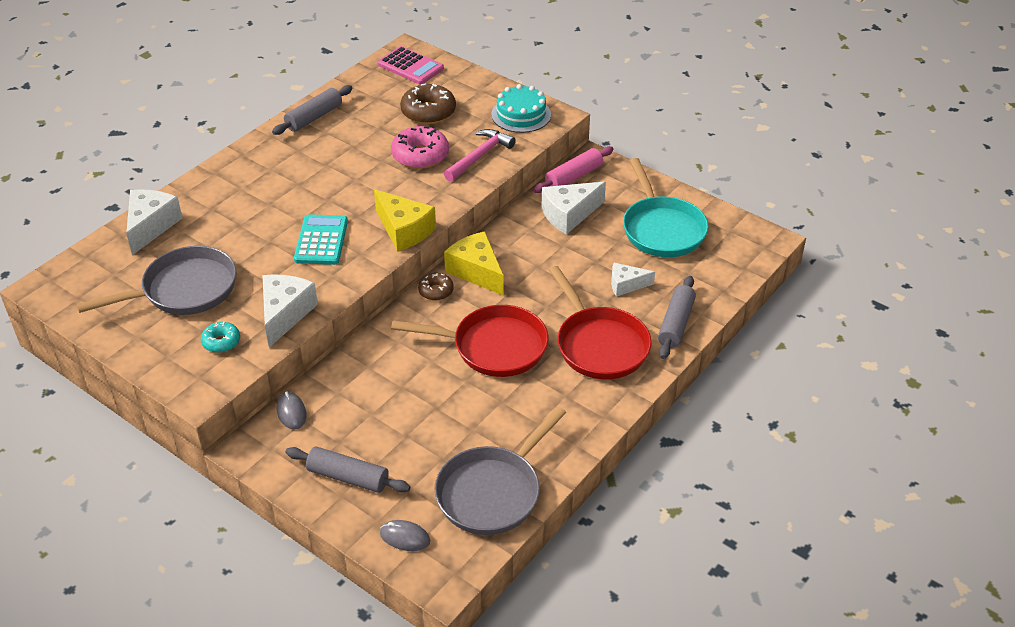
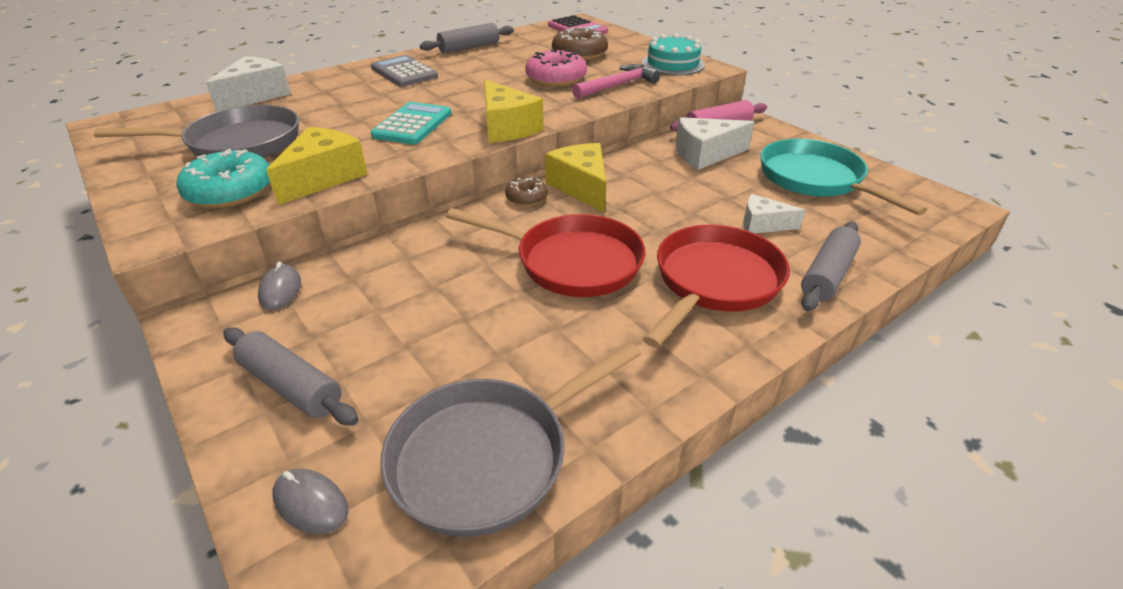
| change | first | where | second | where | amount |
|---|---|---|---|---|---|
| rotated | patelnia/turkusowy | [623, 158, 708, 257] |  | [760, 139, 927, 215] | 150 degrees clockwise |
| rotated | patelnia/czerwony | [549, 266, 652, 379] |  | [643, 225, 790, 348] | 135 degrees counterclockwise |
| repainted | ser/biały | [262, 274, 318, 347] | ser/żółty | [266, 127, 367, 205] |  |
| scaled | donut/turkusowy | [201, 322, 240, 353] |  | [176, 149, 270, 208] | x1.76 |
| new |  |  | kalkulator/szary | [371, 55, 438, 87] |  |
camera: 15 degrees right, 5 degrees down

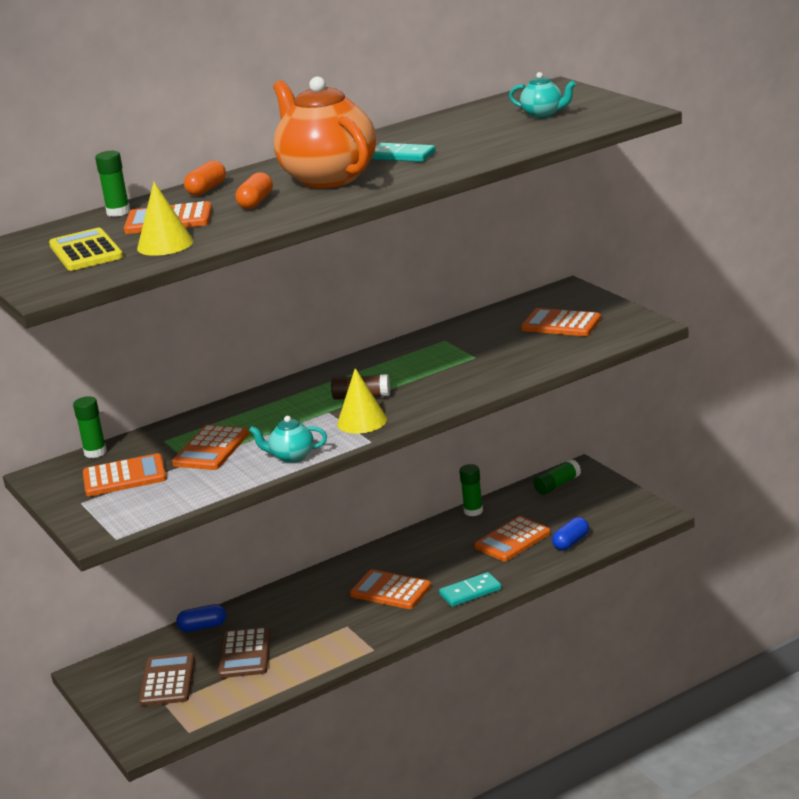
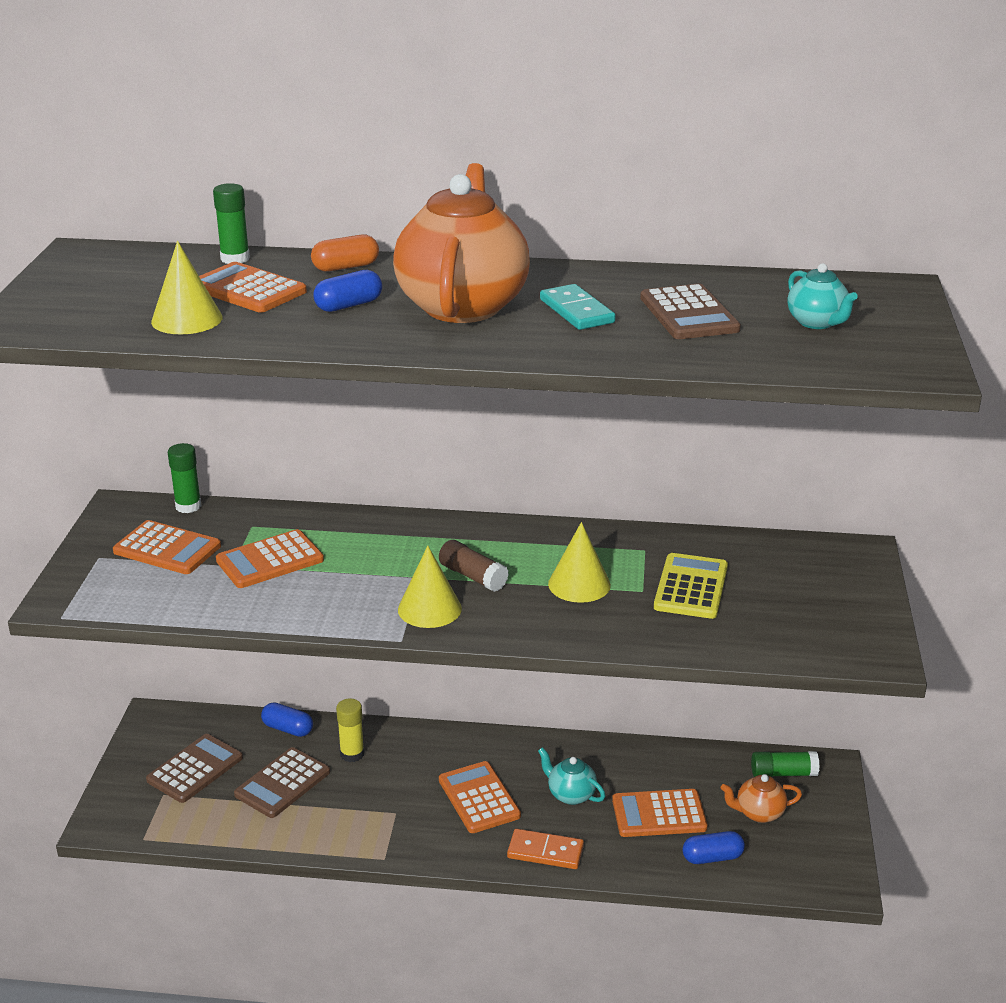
| change | first | where | second | where | amount |
|---|---|---|---|---|---|
| repainted | kapsułka/pomarańczowy | [236, 172, 273, 209] | kapsułka/niebieski | [313, 270, 382, 312] |  |
| shifted | kalkulator/żółty | [49, 228, 123, 271] |  | [654, 553, 728, 619] |  |
| gone | kalkulator/pomarańczowy | [521, 308, 601, 336] |  |  |  |
| shifted | imbryk/turkusowy | [249, 416, 327, 463] |  | [538, 747, 605, 805] |  |
| gone | klej w sztyfcie/zielony | [459, 464, 483, 516] |  |  |  |
| repainted | kostka domina/turkusowy | [439, 572, 502, 607] | kostka domina/pomarańczowy | [507, 829, 584, 869] |  |
| new |  |  | kalkulator/brązowy | [640, 284, 741, 339] |  |
| new |  |  | stożek/żółty | [548, 522, 611, 603] |  |
| new |  |  | klej w sztyfcie/żółty | [336, 698, 364, 762] |  |
| new |  |  | imbryk/pomarańczowy | [721, 774, 802, 823] |  |
camera: 35 degrees right, 5 degrees up

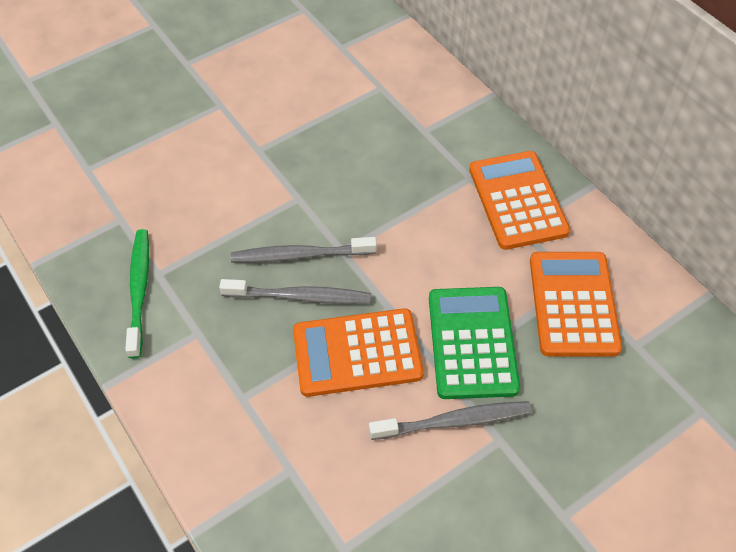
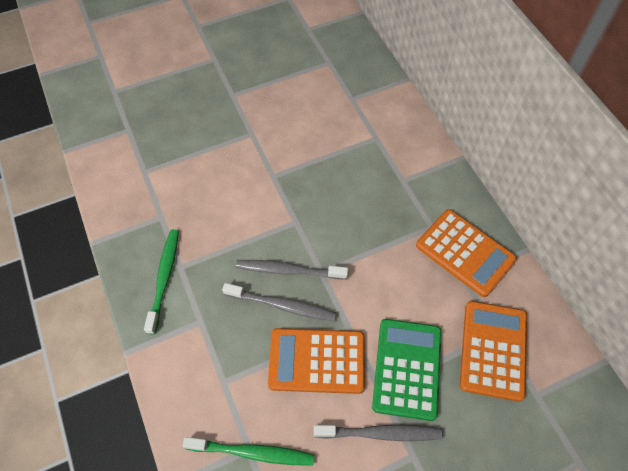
| change | first | where | second | where | amount |
|---|---|---|---|---|---|
| rotated | kalkulator/pomarańczowy | [469, 151, 570, 250] |  | [416, 209, 517, 297] | 135 degrees clockwise |
| new |  |  | szczoteczka do zębów/zielony | [183, 437, 314, 466] |  |
camera: 10 degrees right, 5 degrees up

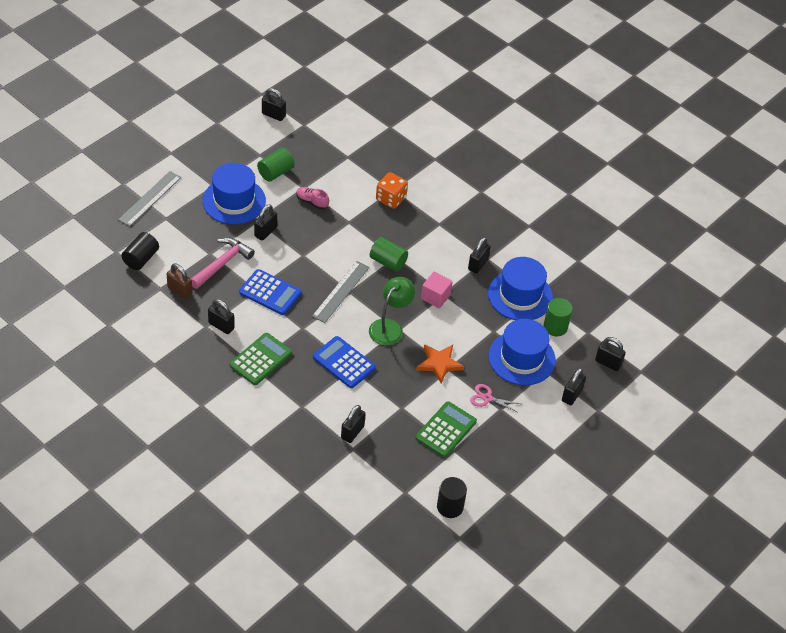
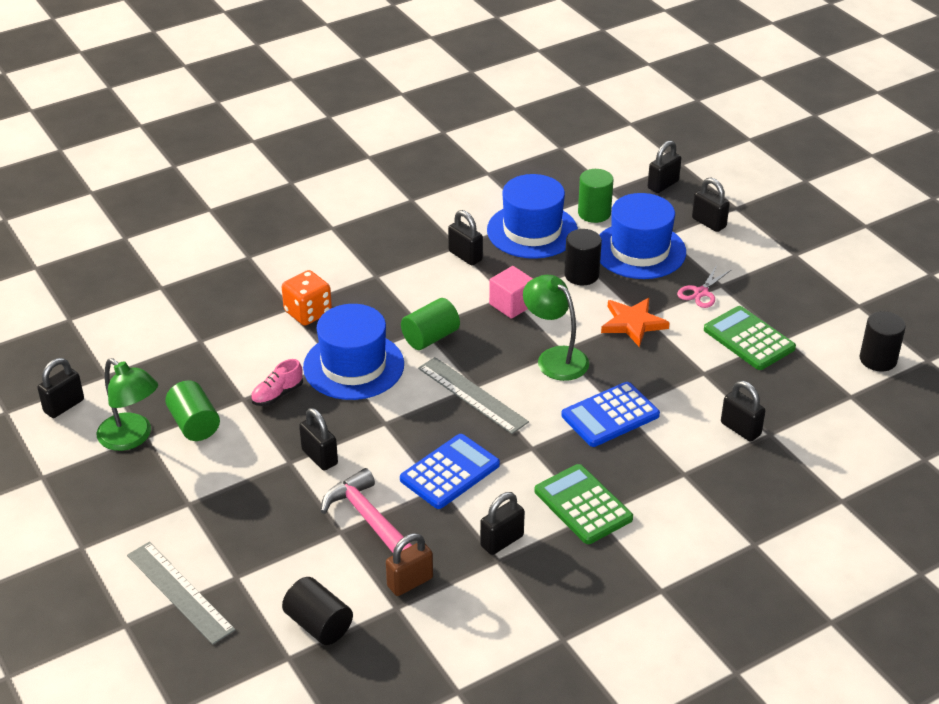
| change | first | where | second | where | amount |
|---|---|---|---|---|---|
| shifted | kapelusz/niebieski | [202, 163, 266, 224] |  | [303, 304, 404, 400] |  |
| new |  |  | walec/czarny | [564, 229, 602, 285] |  |
| new |  |  | lampka/zielony | [97, 358, 158, 451] |  |
camera: 70 degrees left, 10 degrees down

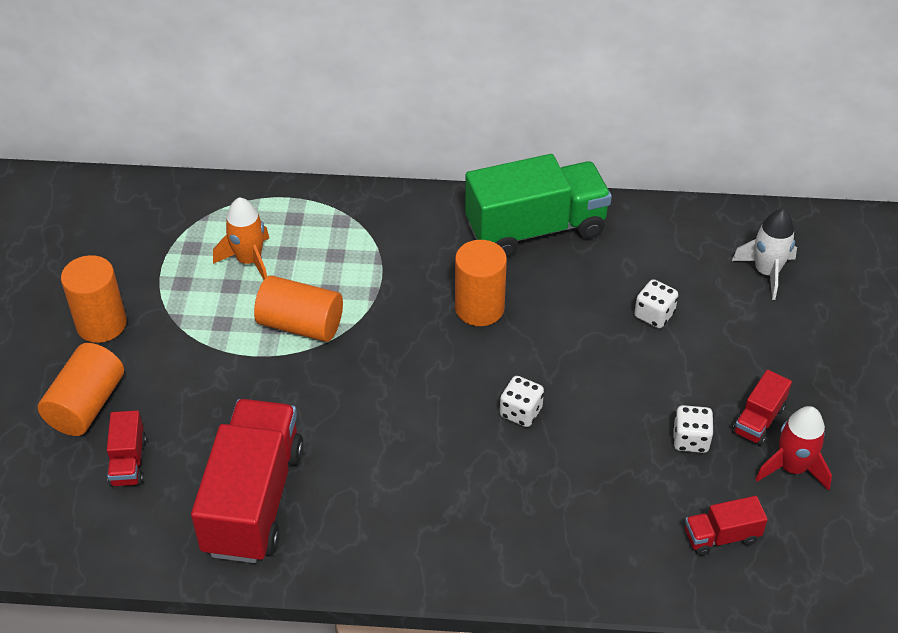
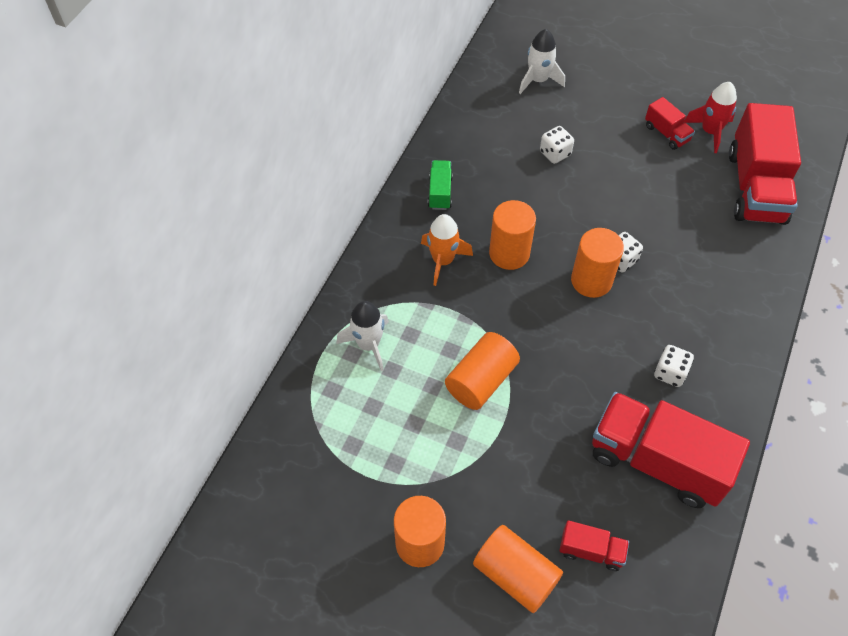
| change | first | where | second | where | amount |
|---|---|---|---|---|---|
| scaled | ciężarówka/zielony | [465, 154, 612, 258] |  | [428, 160, 453, 210] | x0.46 |
| shifted | rakieta/pomarańczowy | [213, 197, 269, 280] |  | [421, 214, 473, 286] |  |
| shifted | kostka do gry/biały | [673, 405, 713, 453] |  | [654, 345, 694, 387] |  |
| scaled | ciężarówka/czerwony | [685, 496, 768, 556] |  | [729, 103, 801, 225] | x2.20 |
| new |  |  | walec/pomarańczowy | [571, 228, 624, 298] |  |
| new |  |  | rakieta/biały | [336, 301, 389, 371] |  |
camera: 70 degrees left, 10 degrees up

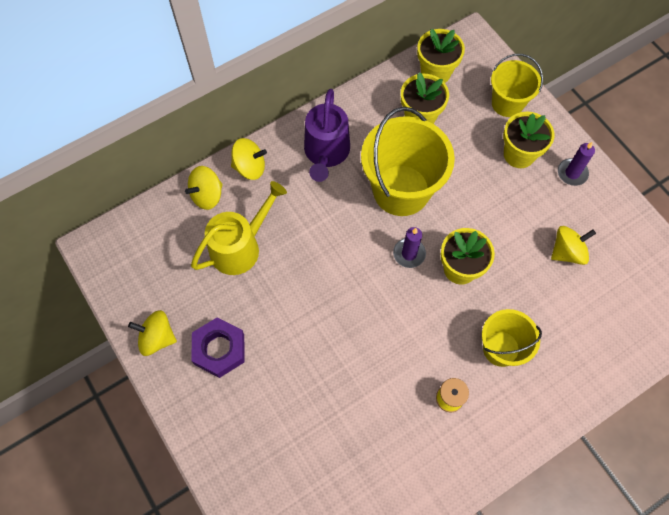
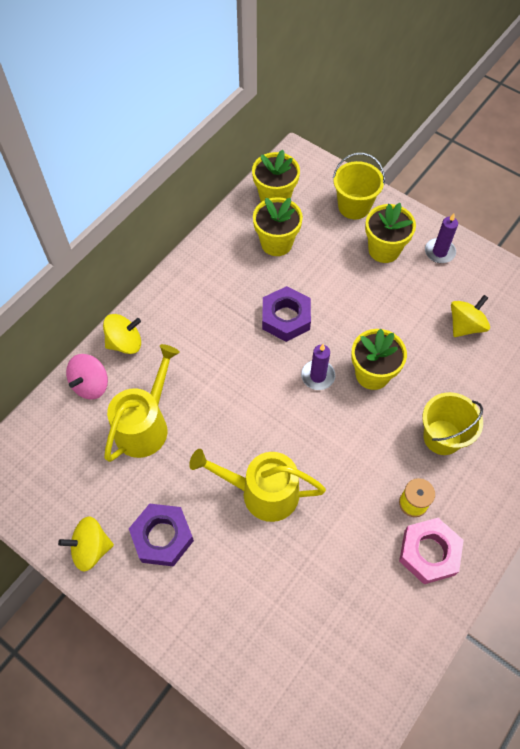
| change | first | where | second | where | amount |
|---|---|---|---|---|---|
| gone | konewka/fioletowy | [304, 89, 350, 182] |  |  |  |
| swapped | wiadro/żółty | [361, 107, 455, 216] | nakrętka/fioletowy | [262, 286, 311, 342] |  |
| repainted | bączek/żółty | [185, 166, 223, 210] | bączek/różowy | [66, 354, 108, 400] |  |
| new |  |  | konewka/żółty | [189, 449, 326, 522] |  |
| new |  |  | nakrętka/różowy | [399, 518, 464, 584] |  |
camera: 20 degrees left, 5 degrees down

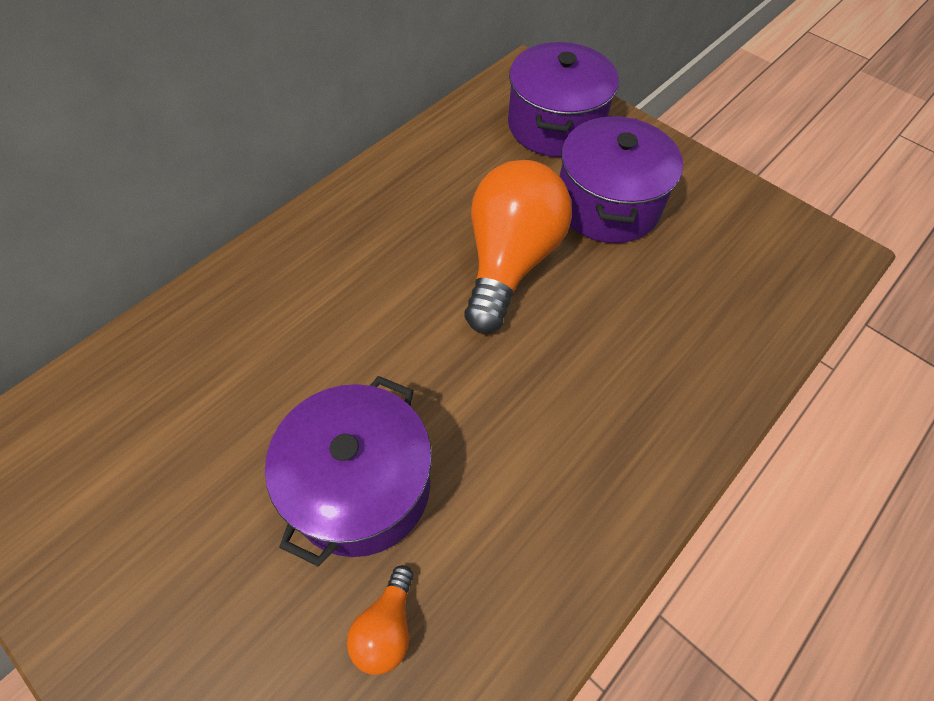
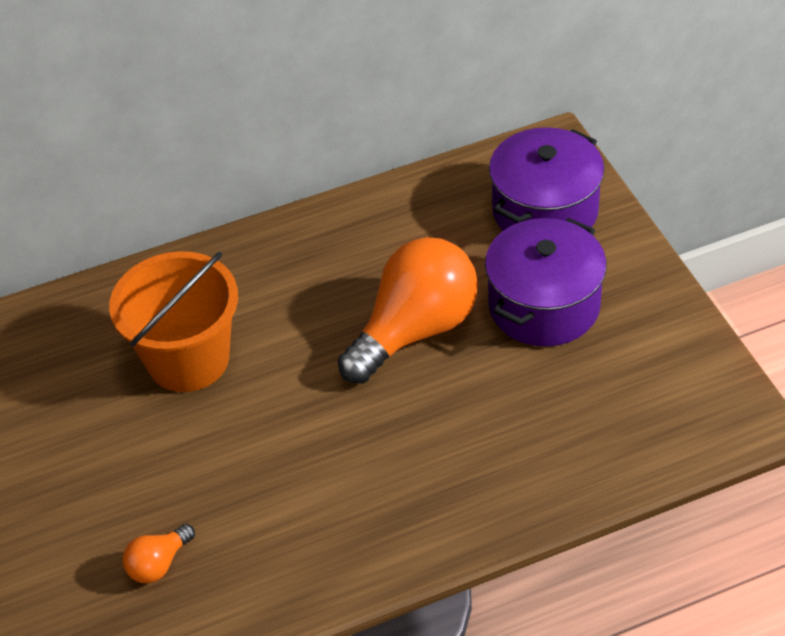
| change | first | where | second | where | amount |
|---|---|---|---|---|---|
| gone | garnek/fioletowy | [265, 376, 432, 567] |  |  |  |
| new |  |  | wiadro/pomarańczowy | [109, 251, 238, 392] |  |
camera: 30 degrees right, 10 degrees down

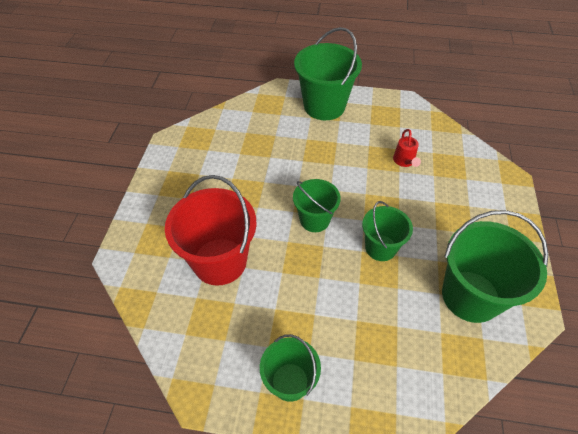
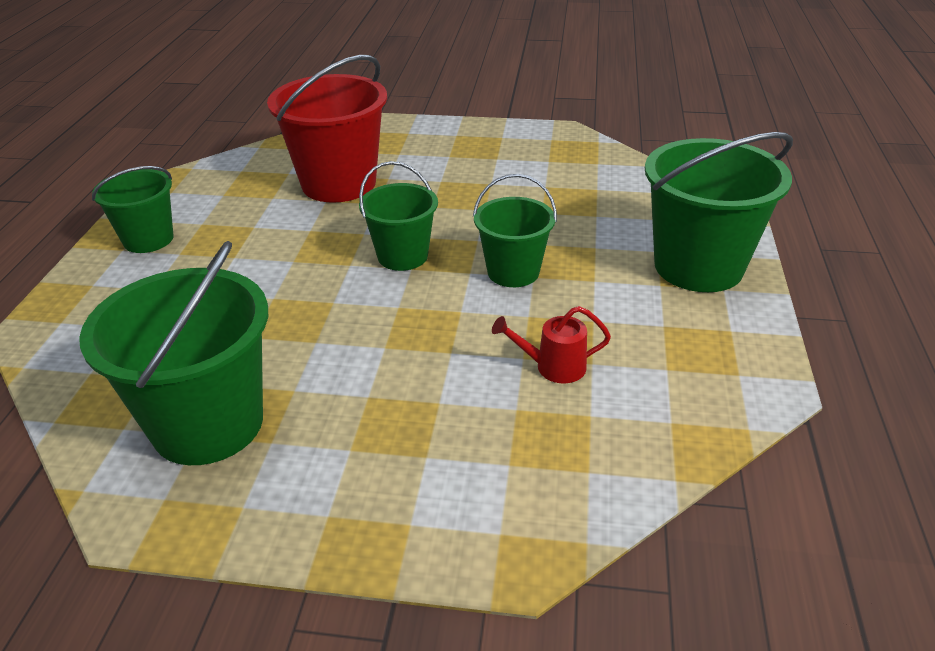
| change | first | where | second | where | amount |
|---|---|---|---|---|---|
| shifted | wiadro/zielony | [362, 201, 413, 261] |  | [473, 174, 557, 287] |  |
camera: 90 degrees right, 15 degrees down

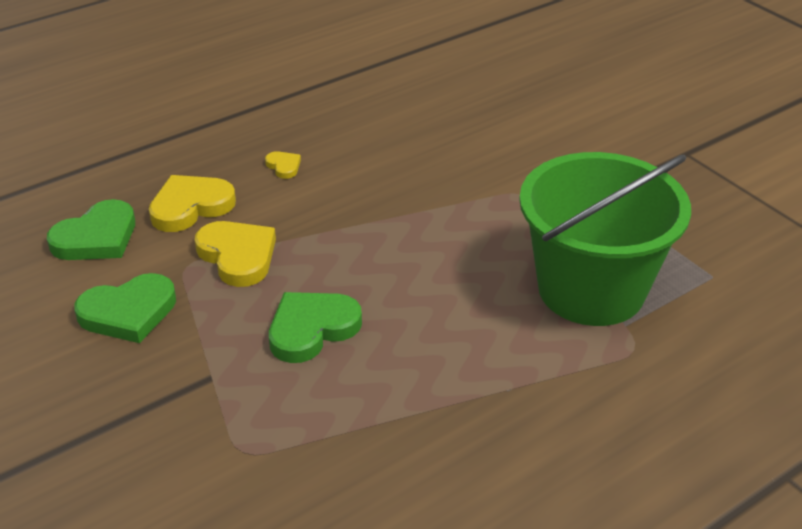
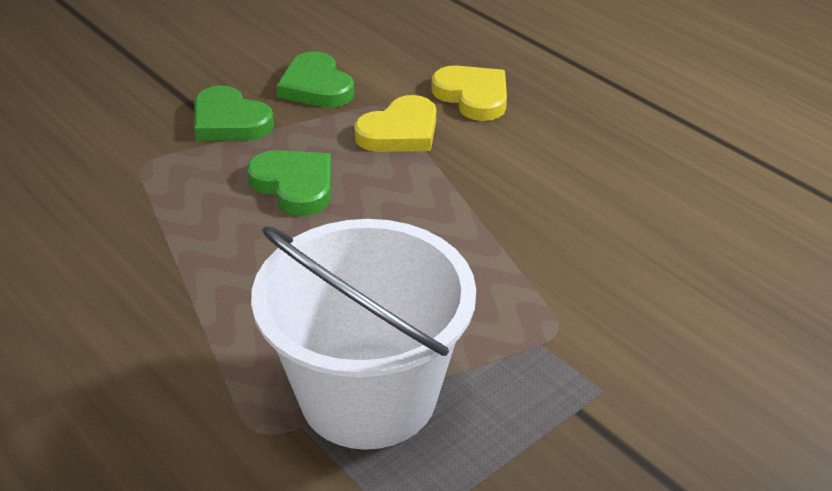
| change | first | where | second | where | amount |
|---|---|---|---|---|---|
| gone | serce/żółty | [265, 151, 301, 179] |  |  |  |
| repainted | wiadro/zielony | [519, 152, 691, 326] | wiadro/biały | [251, 219, 476, 450] |  |
| shifted | serce/zielony | [47, 199, 135, 260] |  | [194, 85, 274, 141] |  |
camera: 85 degrees right, 0 degrees up

